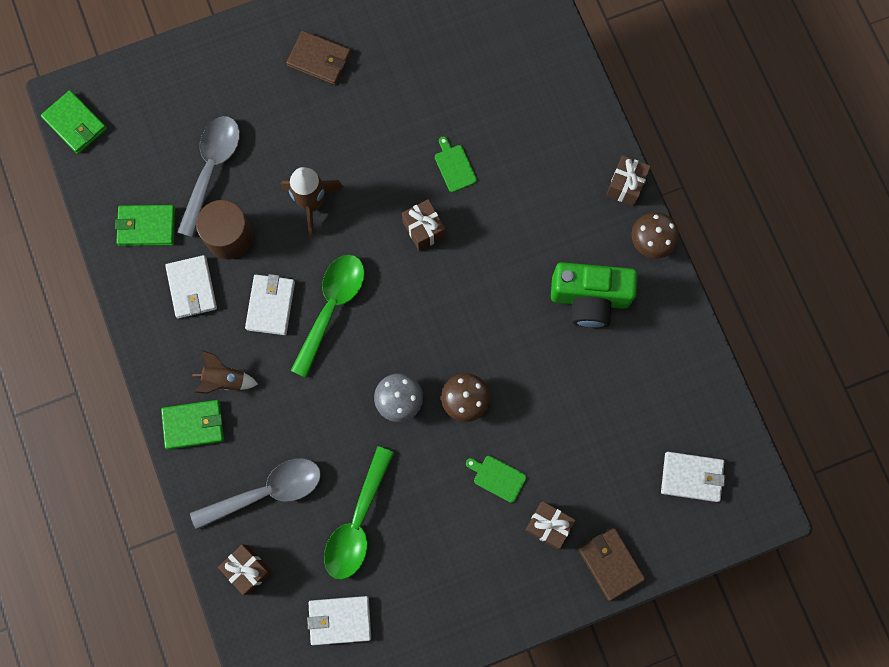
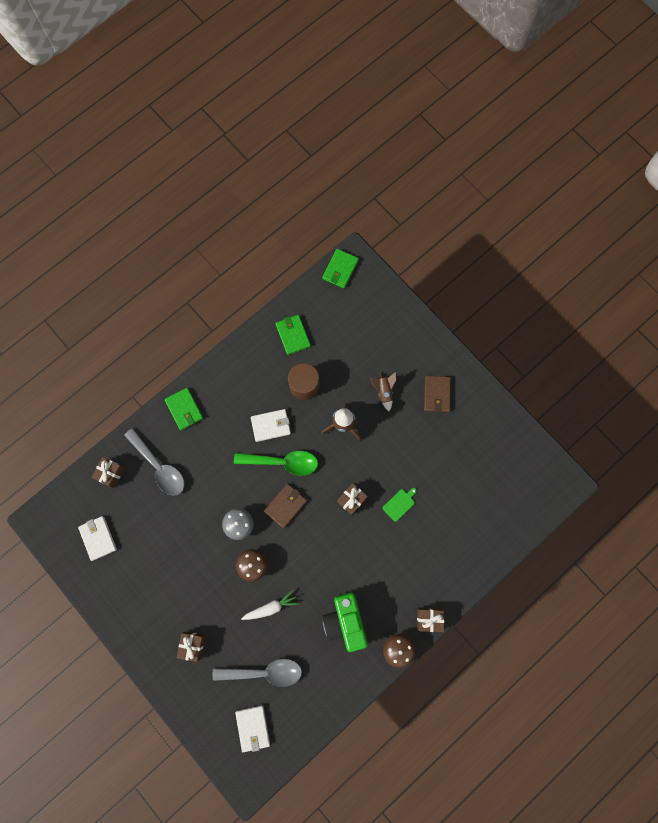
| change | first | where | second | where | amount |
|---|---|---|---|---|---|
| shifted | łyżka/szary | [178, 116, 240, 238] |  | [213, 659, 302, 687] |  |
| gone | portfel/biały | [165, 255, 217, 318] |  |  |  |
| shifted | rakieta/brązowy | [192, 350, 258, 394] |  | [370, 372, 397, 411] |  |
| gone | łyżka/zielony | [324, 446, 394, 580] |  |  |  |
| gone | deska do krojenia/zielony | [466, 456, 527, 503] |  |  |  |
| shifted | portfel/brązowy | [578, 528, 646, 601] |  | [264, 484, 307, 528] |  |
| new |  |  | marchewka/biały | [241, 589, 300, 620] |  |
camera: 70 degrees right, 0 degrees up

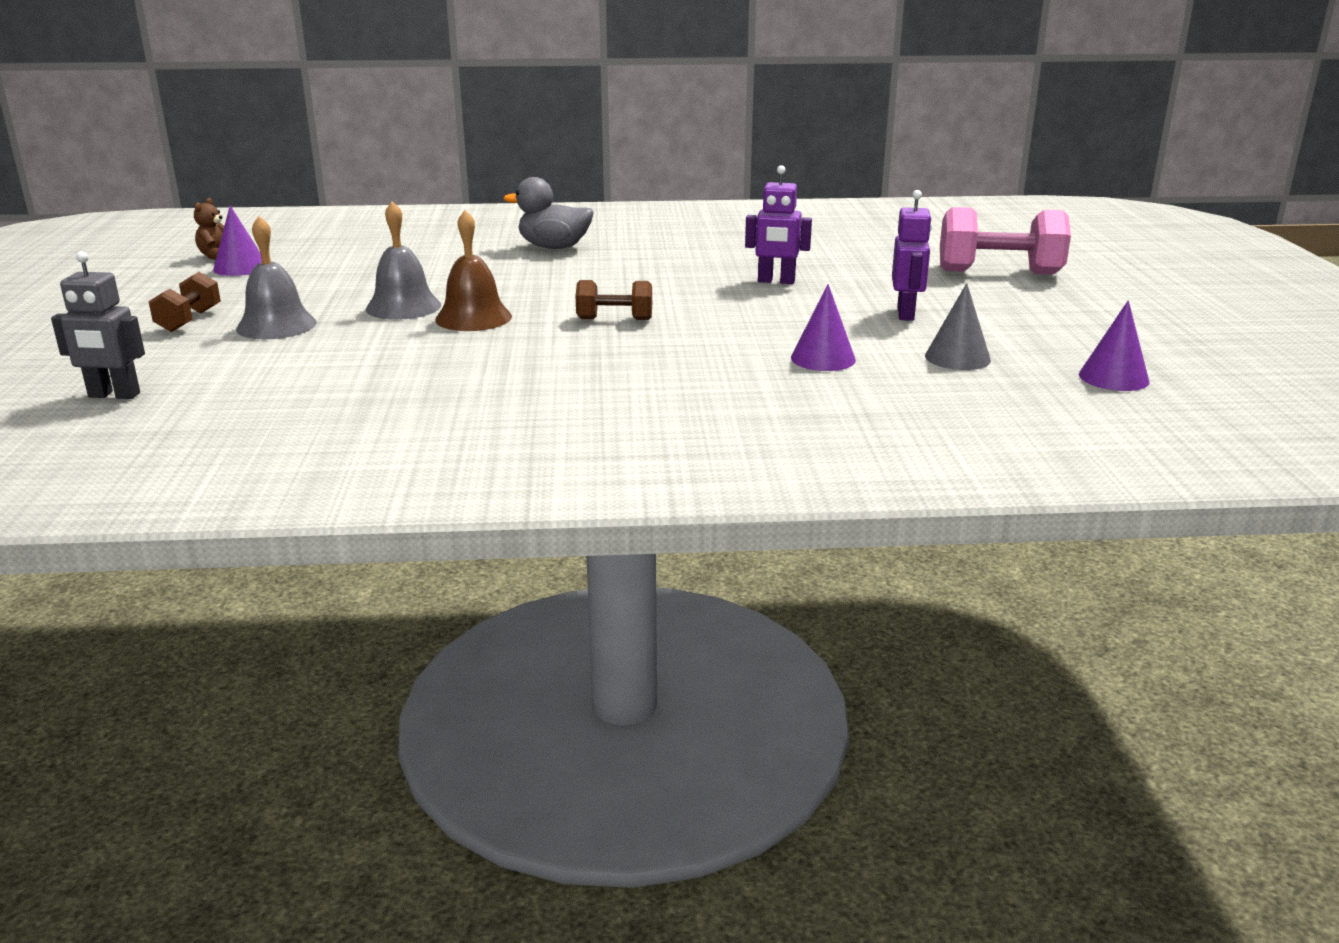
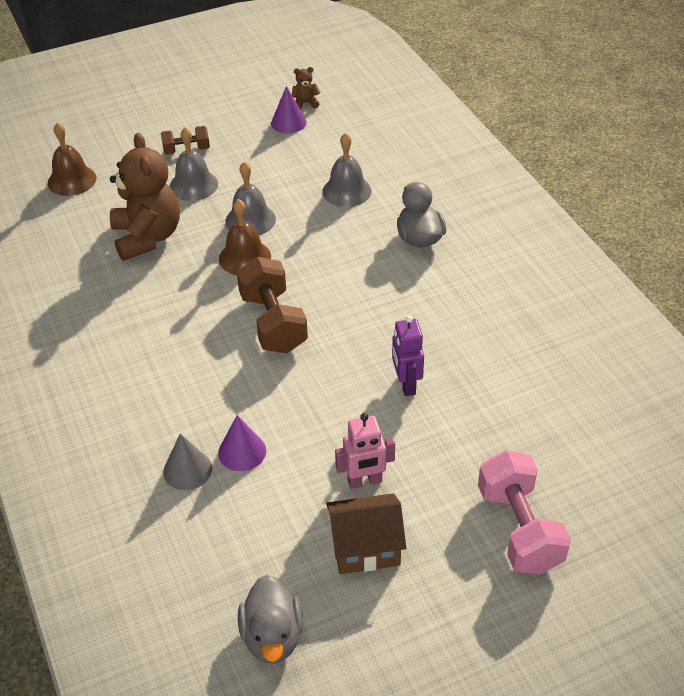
| change | first | where | second | where | amount |
|---|---|---|---|---|---|
| repainted | robot/fioletowy | [892, 190, 932, 321] | robot/różowy | [335, 413, 395, 489] |  |
| swapped | robot/szary | [51, 251, 145, 399] | dzwonek/brązowy | [48, 123, 96, 196] |  |
| scaled | hantel/brązowy | [575, 280, 652, 320] |  | [237, 257, 308, 353] | x1.78 |
| shifted | stożek/szary | [925, 283, 991, 370] |  | [163, 434, 212, 490] |  |
| swapped | stożek/fioletowy | [1079, 300, 1150, 391] | kaczka/szary | [238, 575, 303, 663] |  |
| new |  |  | miś/brązowy | [110, 133, 180, 261] |  |
| new |  |  | dzwonek/szary | [322, 133, 372, 207] |  |
| new |  |  | domek/brązowy | [326, 493, 406, 574] |  |
camera: 70 degrees right, 20 degrees up

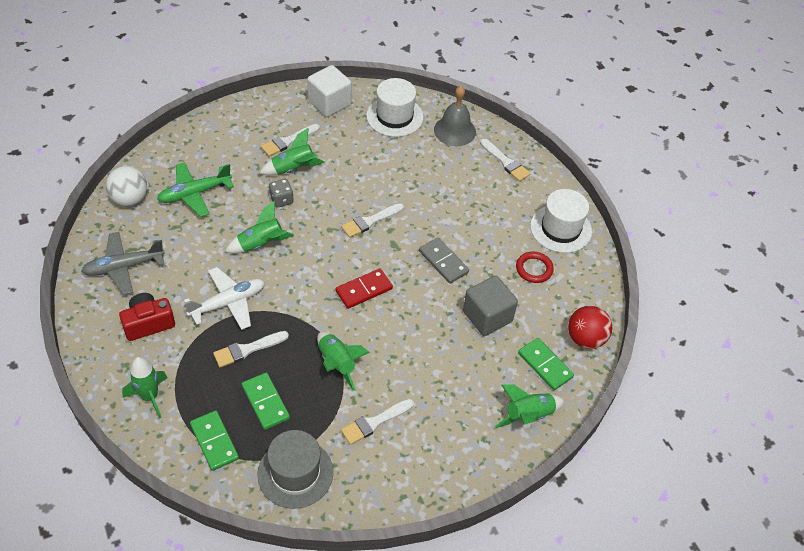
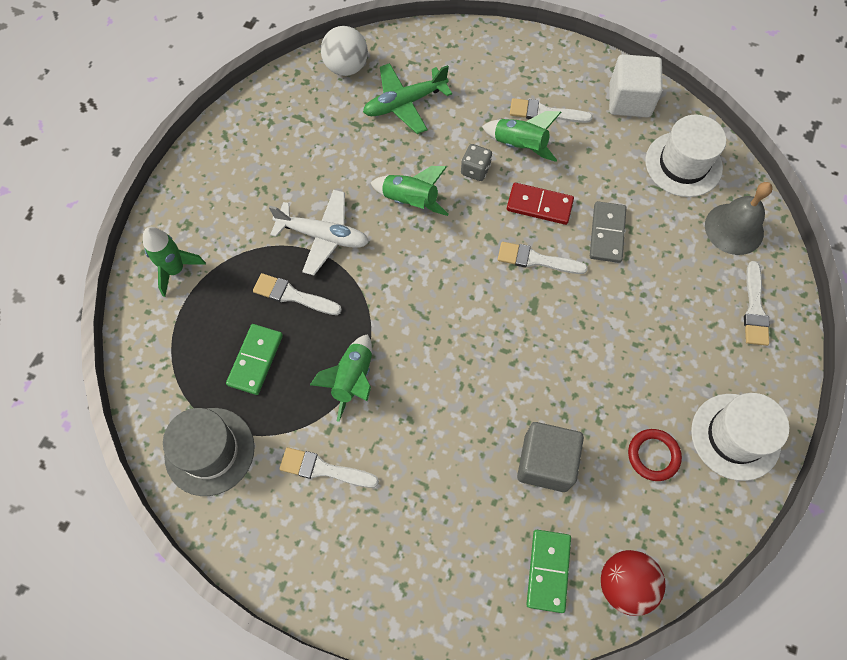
| change | first | where | second | where | amount |
|---|---|---|---|---|---|
| rotated | samolot/zielony | [157, 162, 234, 217] |  | [363, 63, 452, 134] | 45 degrees counterclockwise |
| gone | samolot/szary | [81, 232, 165, 295] |  |  |  |
| shifted | kostka domina/szary | [419, 237, 469, 284] |  | [590, 201, 626, 263] |  |
| shifted | kostka domina/czerwony | [336, 268, 393, 309] |  | [507, 183, 574, 225] |  |
| gone | aparat fotograficzny/czerwony | [119, 293, 175, 341] |  |  |  |
| gone | rakieta/zielony | [495, 385, 565, 428] |  |  |  |
| gone | kostka domina/zielony | [190, 411, 239, 471] |  |  |  |
camera: 50 degrees right, 15 degrees up

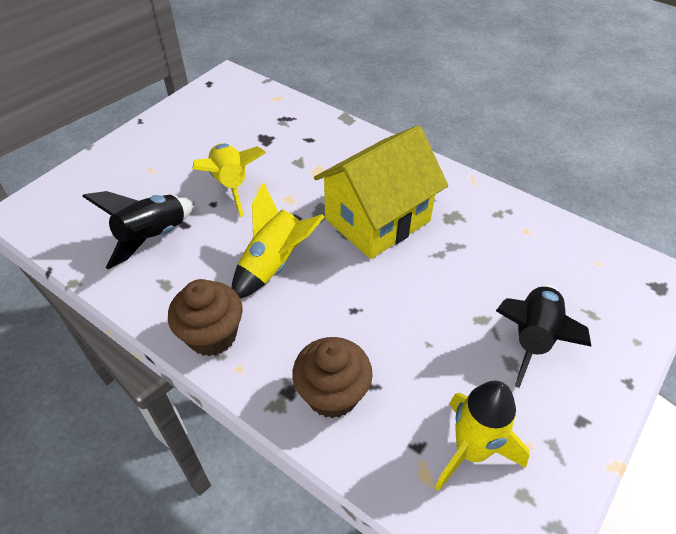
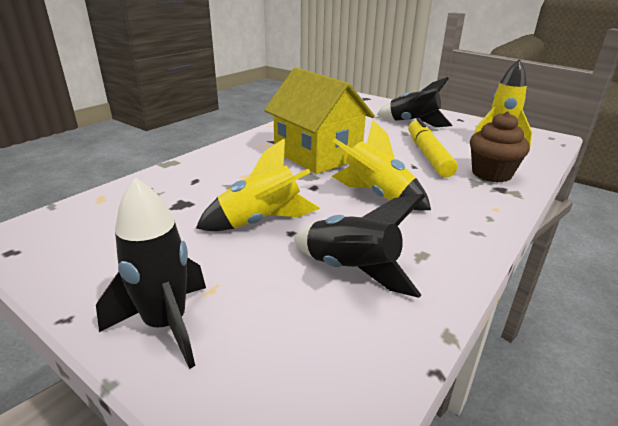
| change | first | where | second | where | amount |
|---|---|---|---|---|---|
| gone | muffinka/brązowy | [168, 279, 243, 356] |  |  |  |
| new |  |  | flamaster/żółty | [408, 118, 458, 177] |  |
| new |  |  | rakieta/czarny | [96, 177, 206, 369] |  |
camera: 90 degrees left, 20 degrees down

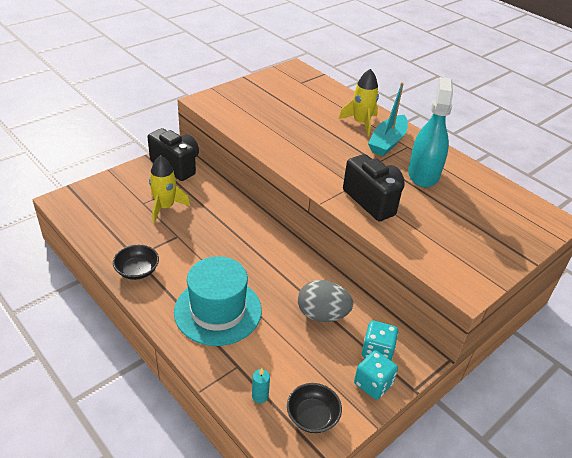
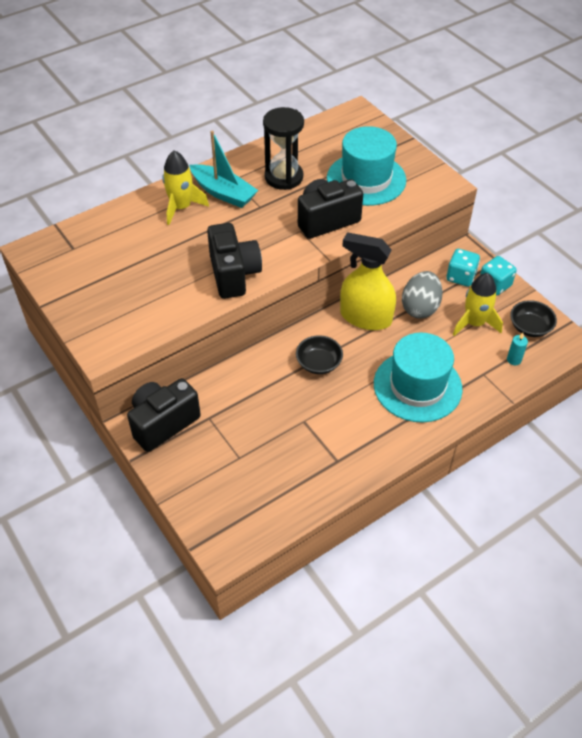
| change | first | where | second | where | amount |
|---|---|---|---|---|---|
| swapped | spryskiwacz/turkusowy | [408, 77, 453, 187] | klepsydra/czarny | [263, 107, 304, 190] |  |
| shifted | rakieta/żółty | [149, 155, 190, 223] |  | [453, 273, 503, 336] |  |
| shifted | miska/czarny | [113, 245, 159, 280] |  | [296, 335, 343, 374] |  |
| new |  |  | kapelusz/turkusowy | [327, 126, 406, 206] |  |
| new |  |  | aparat fotograficzny/czarny | [207, 223, 262, 299] |  |
| new |  |  | spryskiwacz/żółty | [340, 232, 396, 330] |  |
camera: 80 degrees left, 10 degrees up

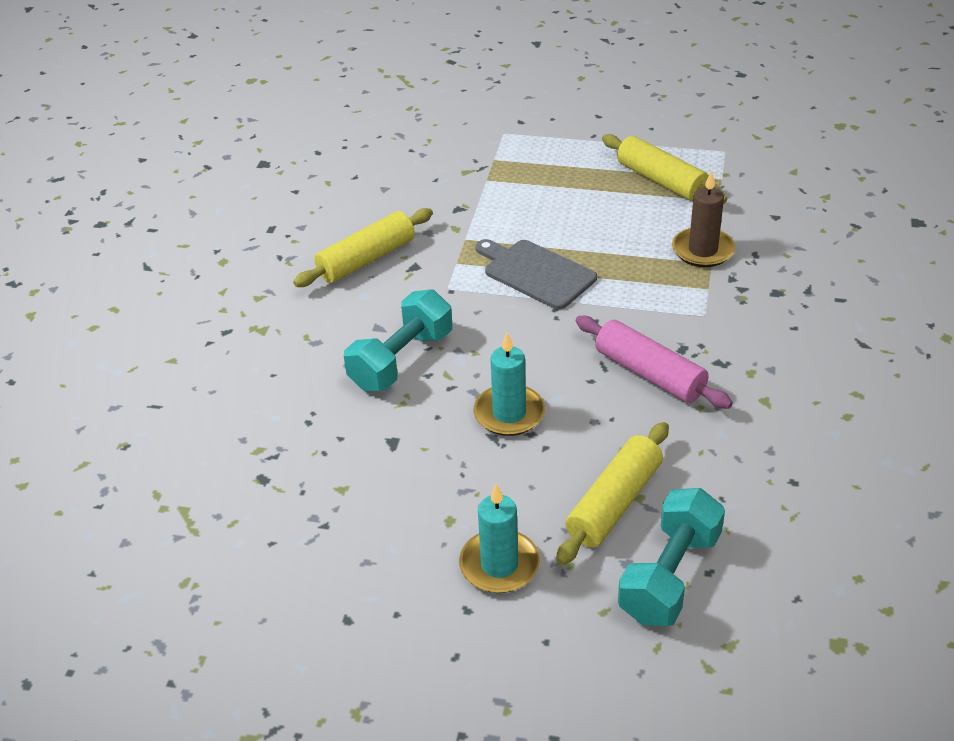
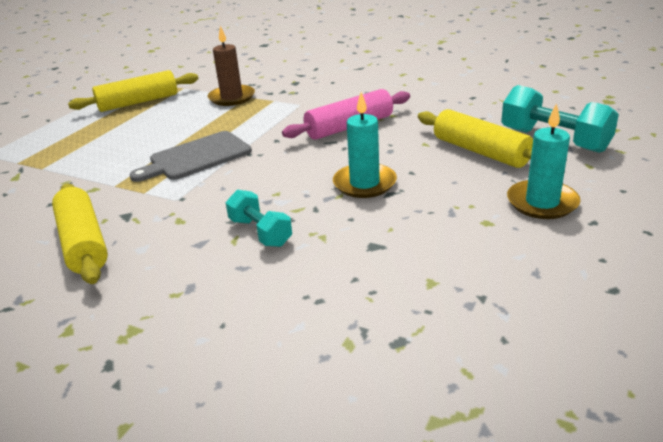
| change | first | where | second | where | amount |
|---|---|---|---|---|---|
| scaled | hantel/turkusowy | [344, 289, 452, 391] |  | [226, 189, 292, 247] | x0.62 |
camera: 75 degrees left, 10 degrees down

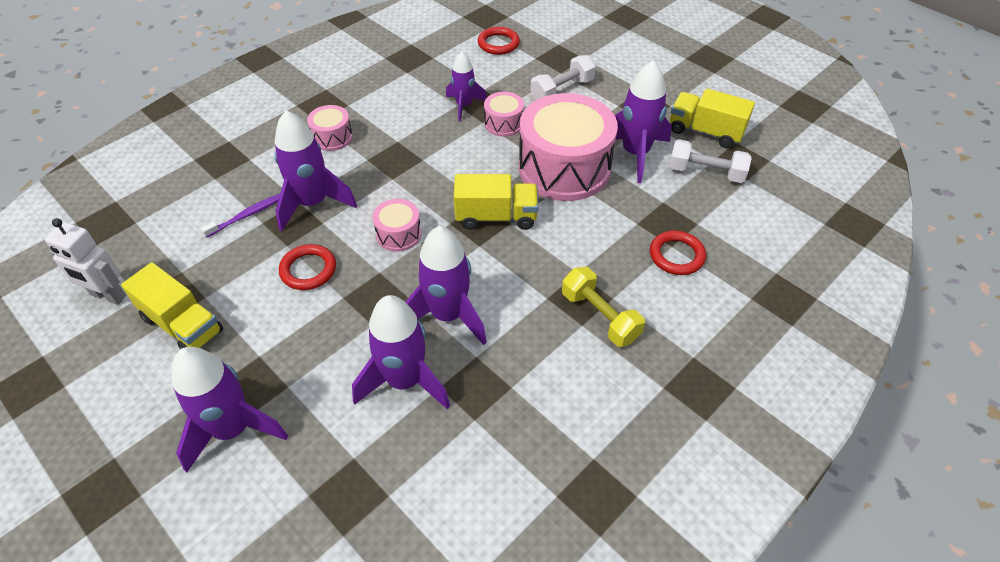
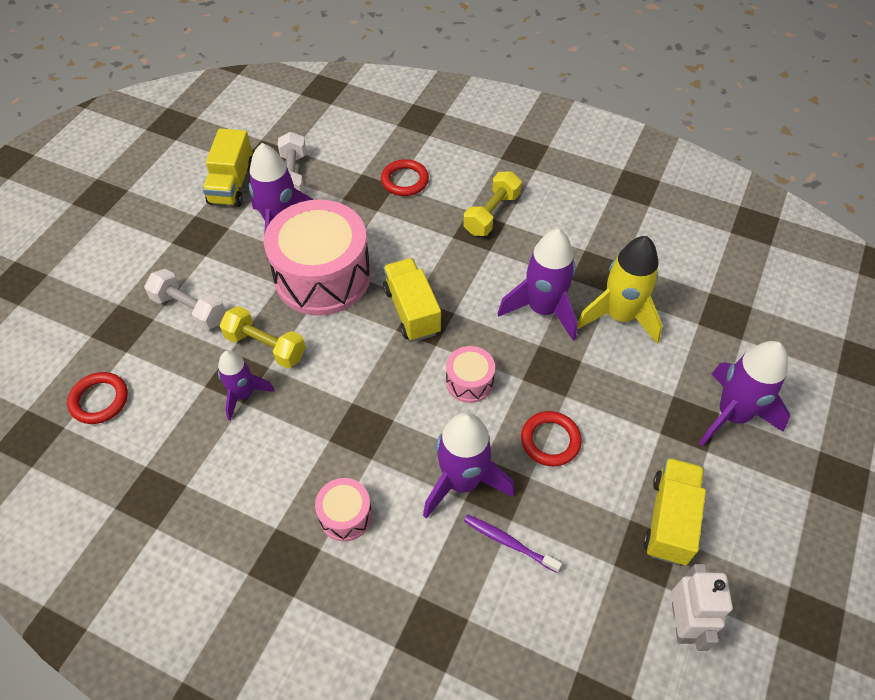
| change | first | where | second | where | amount |
|---|---|---|---|---|---|
| swapped | bęben/różowy | [484, 92, 524, 137] | hantel/żółty | [219, 306, 306, 368] |  |
| repainted | rakieta/fioletowy | [352, 295, 450, 410] | rakieta/żółty | [577, 236, 663, 344] |  |
camera: 110 degrees left, 5 degrees up

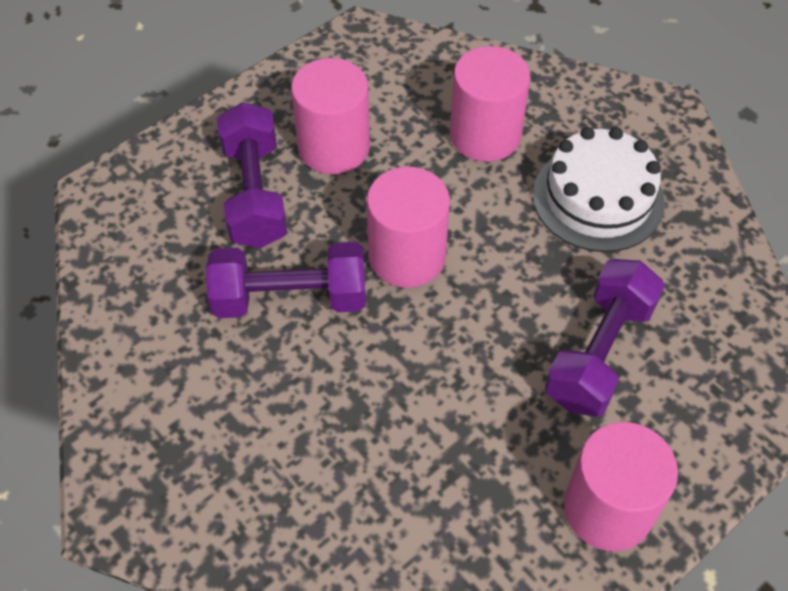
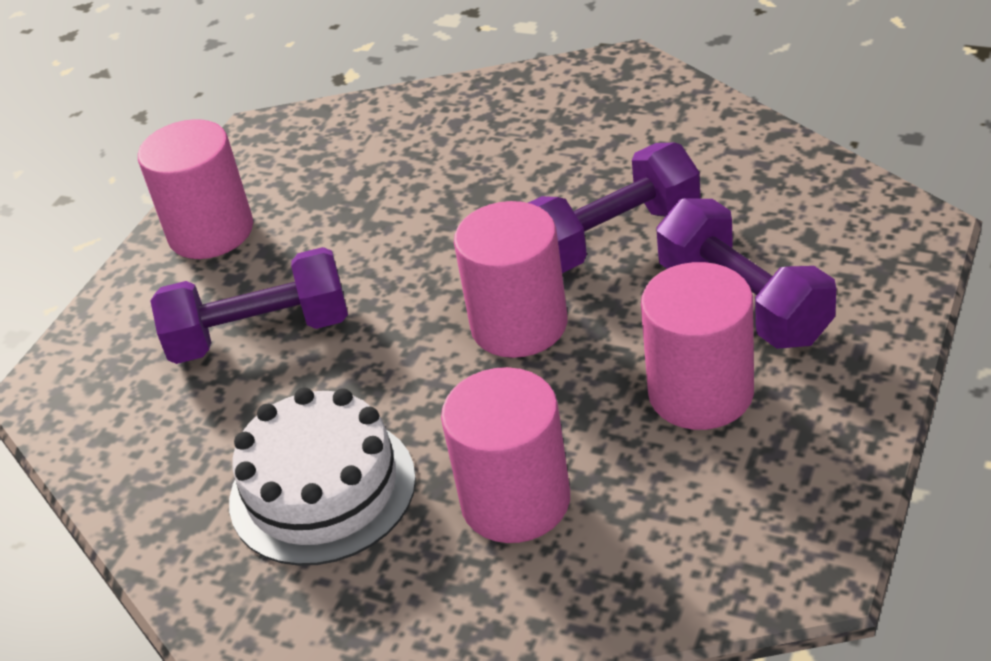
| change | first | where | second | where | amount |
|---|---|---|---|---|---|
| rotated | hantel/fioletowy | [545, 259, 665, 417] |  | [150, 247, 348, 364] | 75 degrees clockwise |
camera: 160 degrees right, 15 degrees down

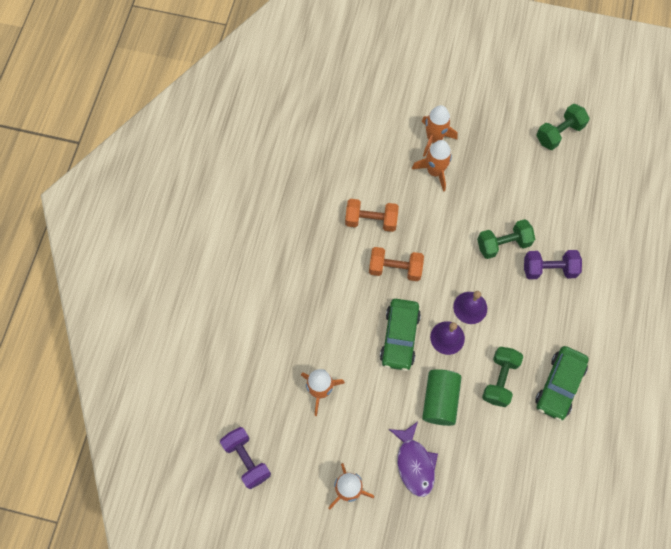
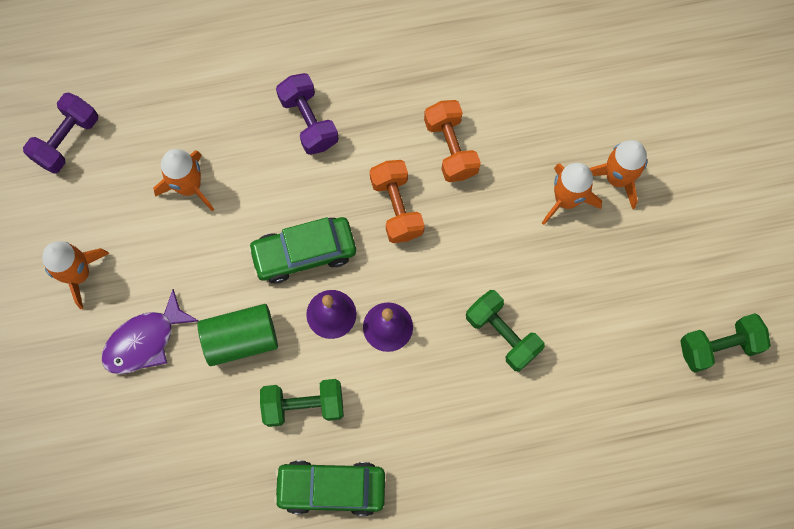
| change | first | where | second | where | amount |
|---|---|---|---|---|---|
| rotated | hantel/zielony | [536, 104, 589, 150] |  | [680, 313, 771, 373] | 45 degrees counterclockwise |
| shifted | hantel/fioletowy | [524, 250, 582, 279] |  | [276, 73, 339, 155] |  |
camera: 65 degrees right, 5 degrees up

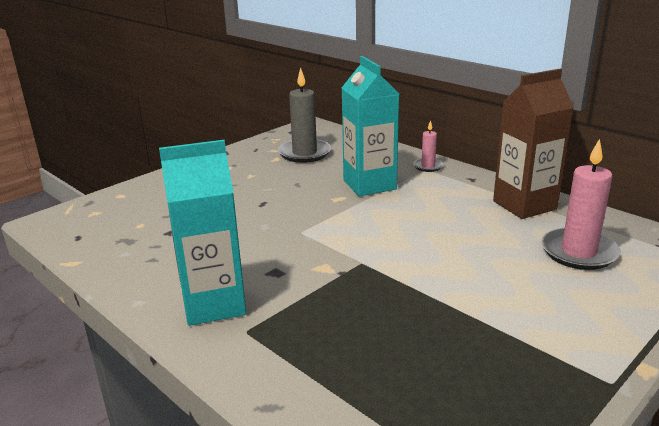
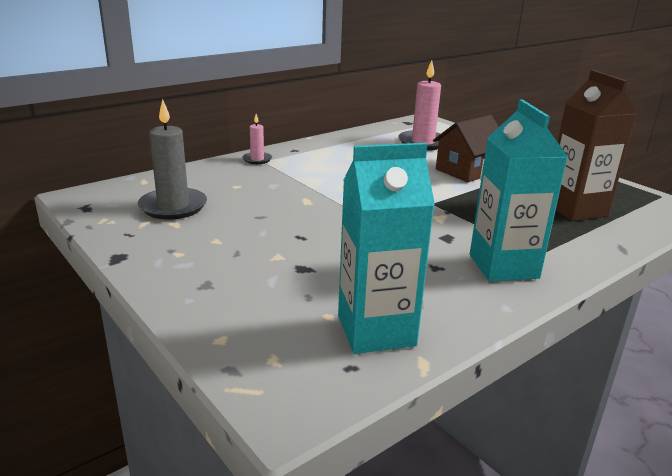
| change | first | where | second | where | amount |
|---|---|---|---|---|---|
| shifted | karton mleka/turkusowy | [342, 56, 399, 196] |  | [338, 143, 435, 354] |  |
| shifted | karton mleka/brązowy | [493, 69, 574, 219] |  | [556, 70, 637, 221] |  |
| new |  |  | domek/brązowy | [433, 115, 499, 182] |  |
camera: 85 degrees left, 0 degrees up

